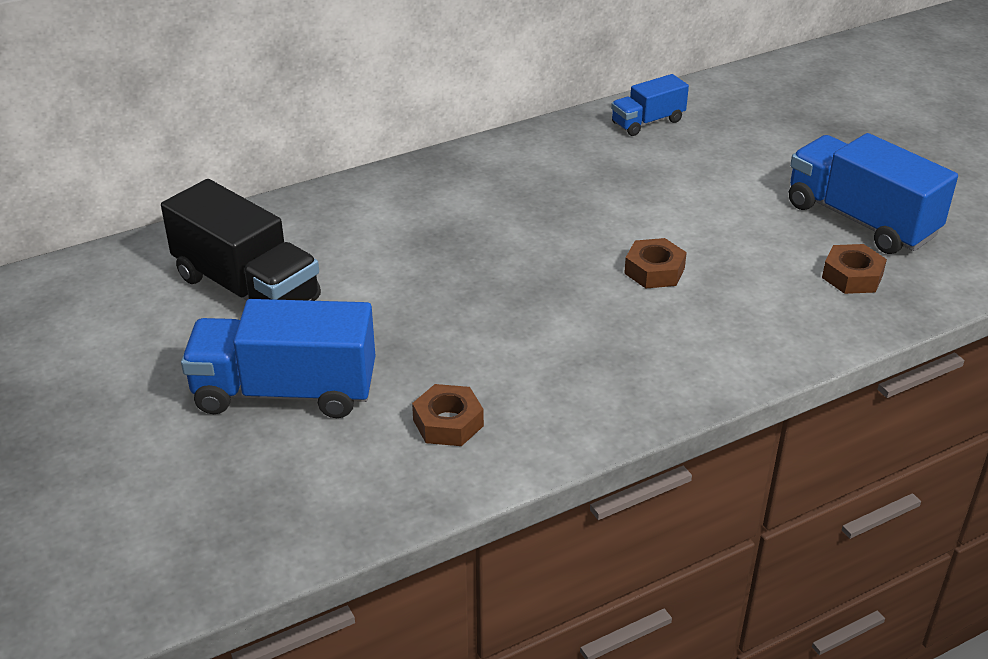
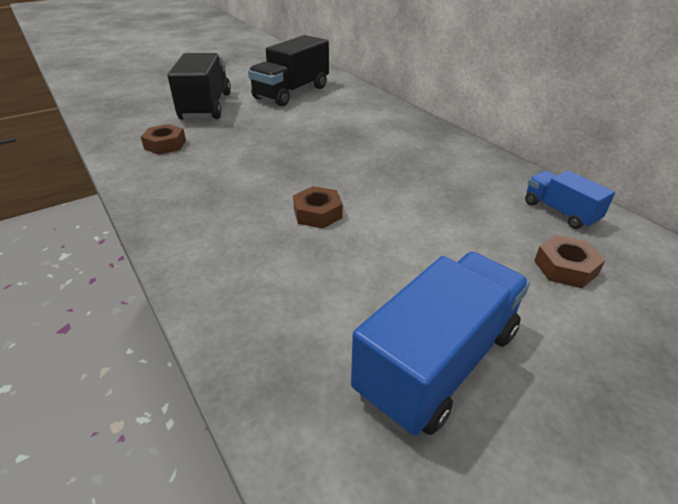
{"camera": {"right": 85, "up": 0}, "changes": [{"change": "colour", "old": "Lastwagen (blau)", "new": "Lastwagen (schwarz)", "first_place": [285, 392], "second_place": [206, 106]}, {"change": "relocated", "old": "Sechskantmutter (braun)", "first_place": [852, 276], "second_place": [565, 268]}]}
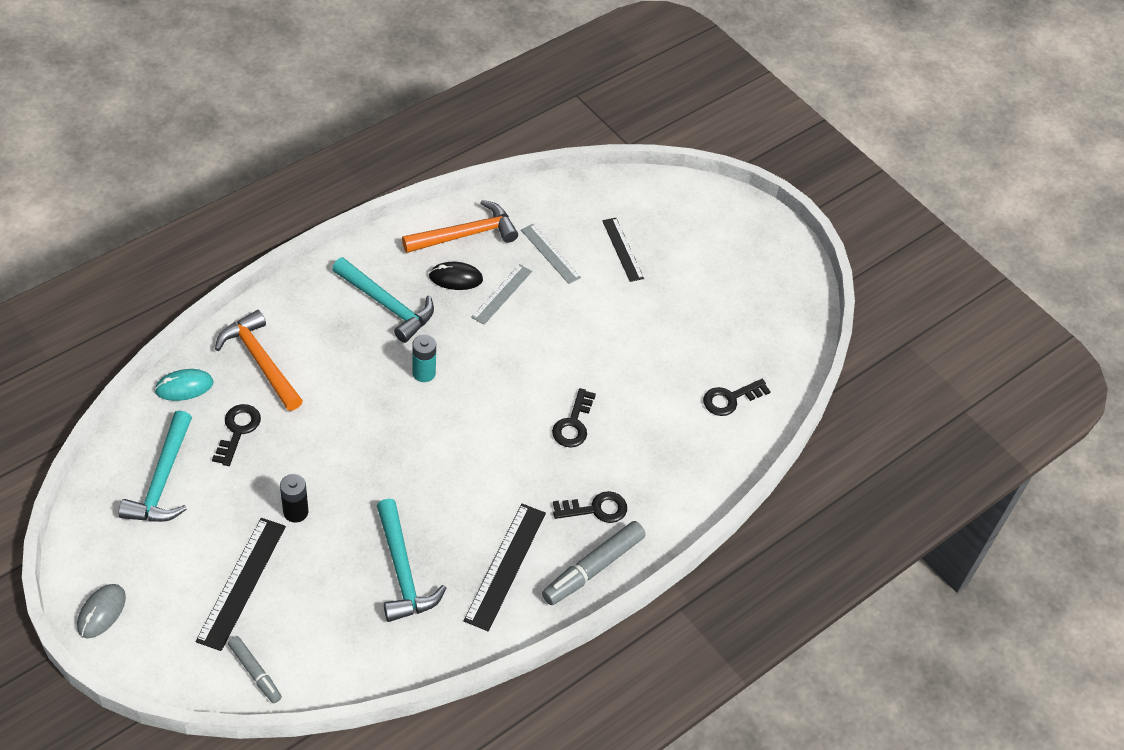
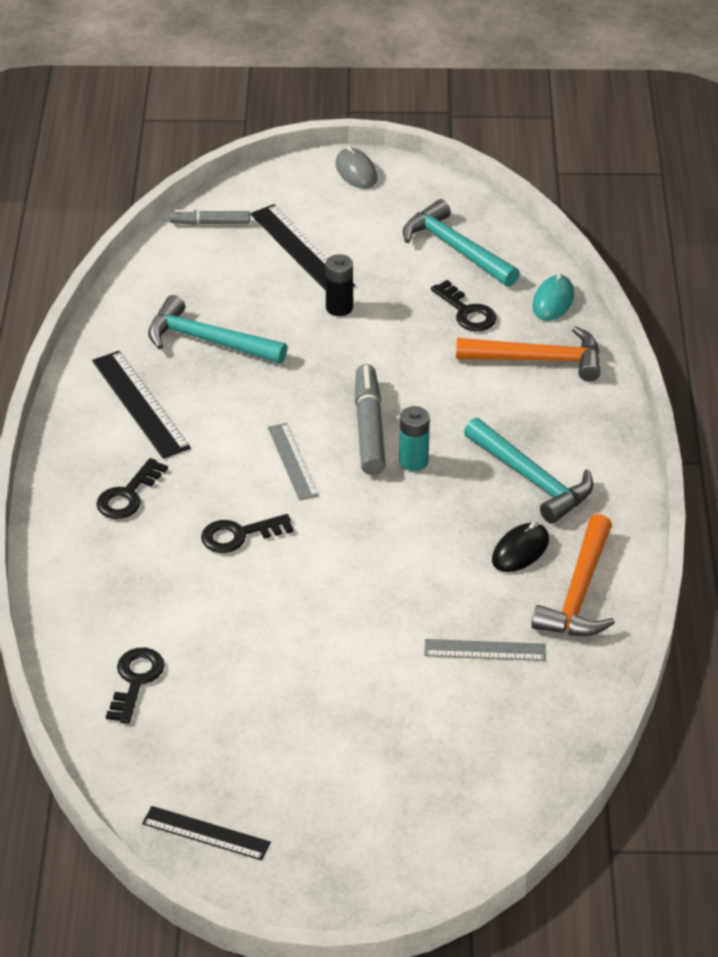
{"camera": {"right": 135, "up": -10}, "changes": [{"change": "relocated", "old": "Lineal (schwarz)", "first_place": [623, 249], "second_place": [206, 833]}, {"change": "spun", "old": "Schlüssel (schwarz)", "first_place": [573, 424], "second_place": [239, 535], "degrees": -75}, {"change": "relocated", "old": "Lineal (grau)", "first_place": [501, 294], "second_place": [293, 461]}, {"change": "relocated", "old": "Filzstift (grau)", "first_place": [593, 568], "second_place": [369, 428]}, {"change": "spun", "old": "Hammer (türkis)", "first_place": [386, 304], "second_place": [531, 479], "degrees": -120}]}
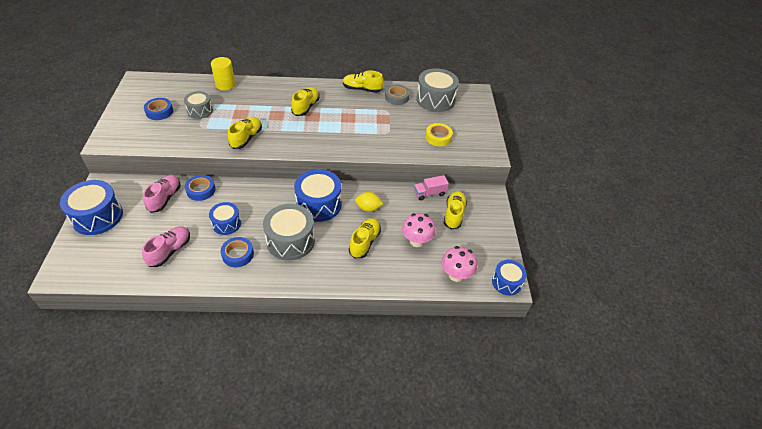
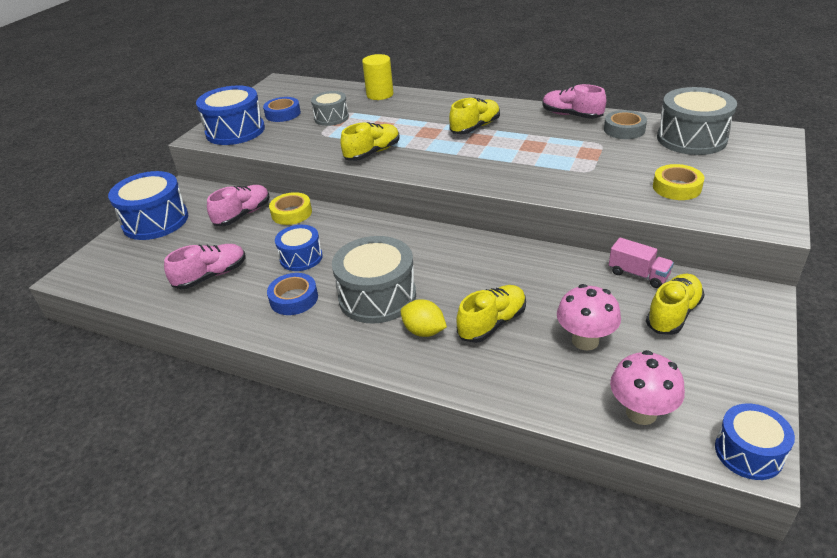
{"camera": {"right": 30, "up": -10}, "changes": [{"change": "relocated", "old": "Trommel (blau)", "first_place": [319, 204], "second_place": [235, 131]}, {"change": "colour", "old": "Klebeband (blau)", "new": "Klebeband (gelb)", "first_place": [201, 190], "second_place": [291, 213]}, {"change": "relocated", "old": "Zitrone (gelb)", "first_place": [368, 208], "second_place": [424, 331]}, {"change": "colour", "old": "Schuh (gelb)", "new": "Schuh (rosa)", "first_place": [362, 89], "second_place": [571, 115]}, {"change": "spun", "old": "Lastwagen (rosa)", "first_place": [429, 193], "second_place": [638, 274], "degrees": -150}]}
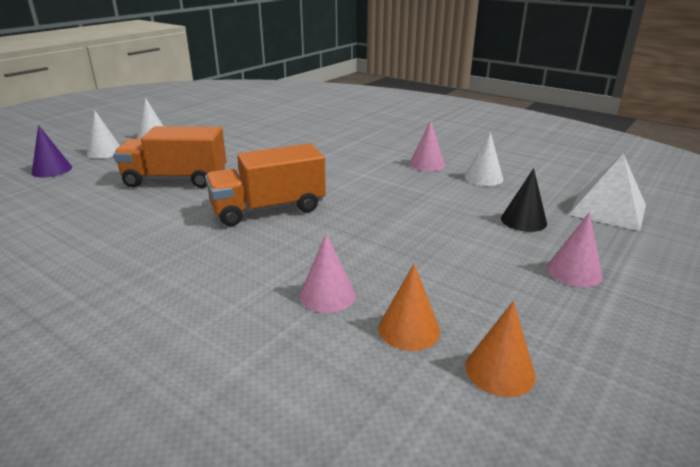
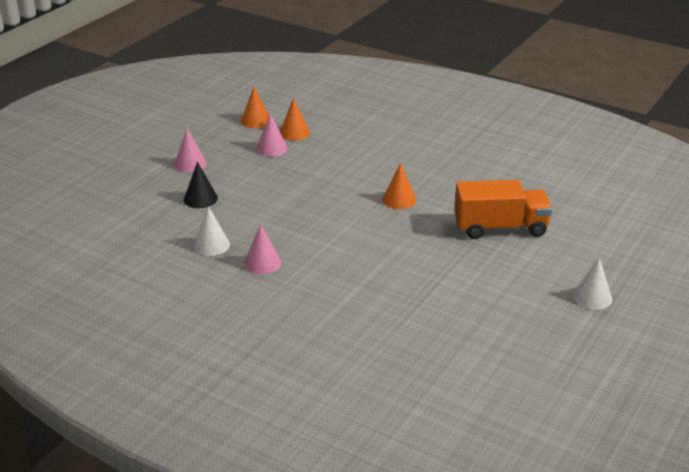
{"camera": {"right": 175, "up": 5}, "changes": [{"change": "relocated", "old": "Kegel (rosa)", "first_place": [327, 295], "second_place": [271, 148]}, {"change": "exchanged", "old": "Lastwagen (orange)", "new": "Kegel (orange)", "first_place": [268, 209], "second_place": [399, 200]}, {"change": "missing", "old": "Kegel (lila)", "first_place": [52, 170]}, {"change": "missing", "old": "Kegel (weiß)", "first_place": [105, 152]}, {"change": "missing", "old": "Pyramide (weiß)", "first_place": [608, 209]}]}
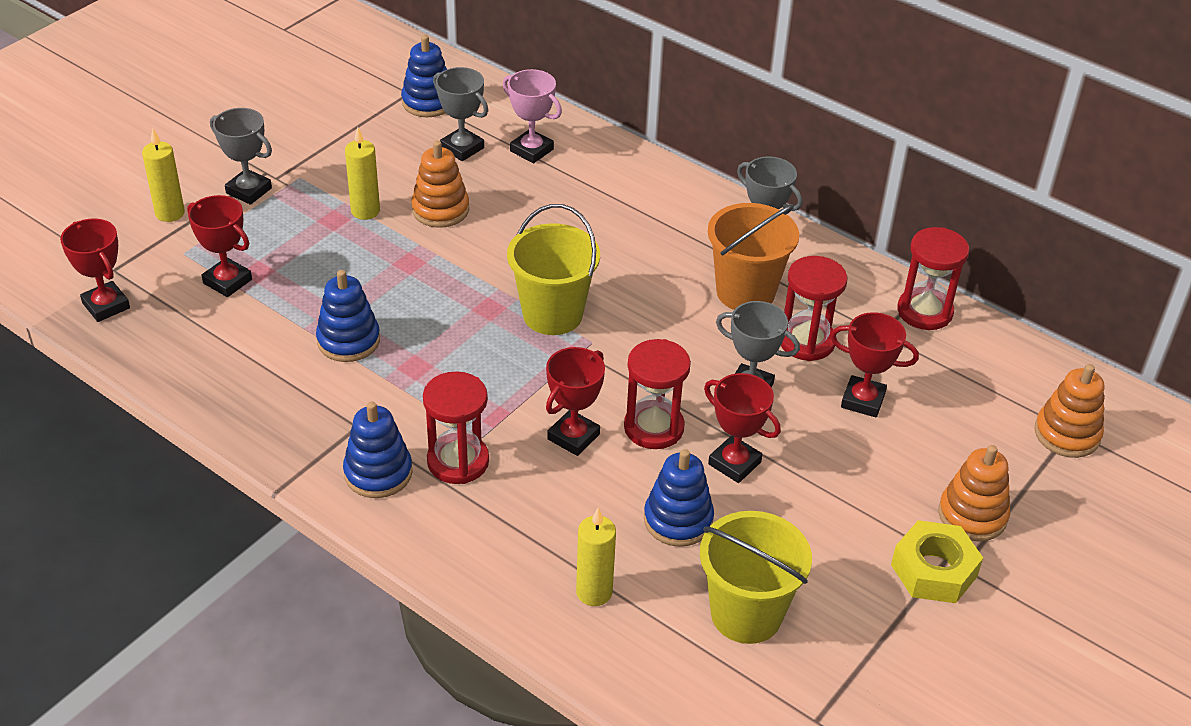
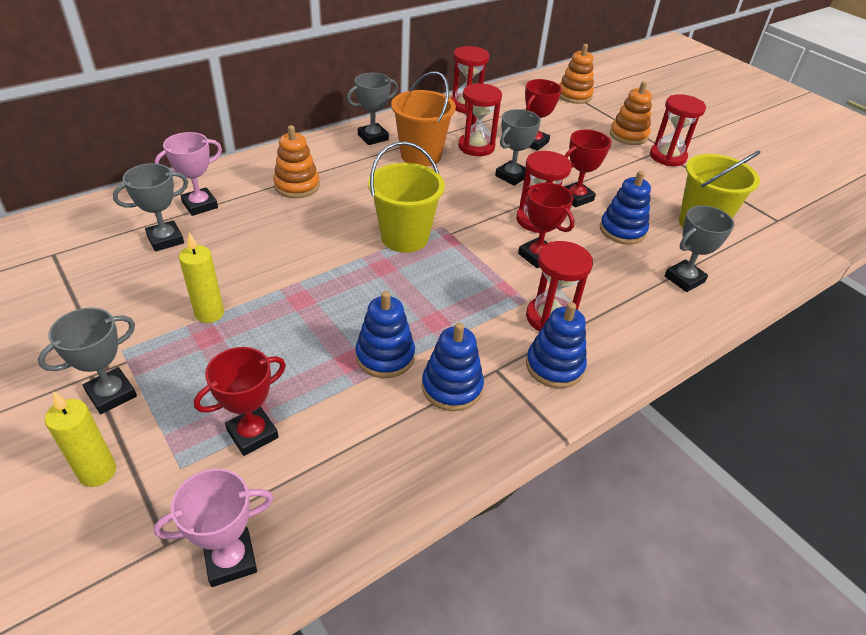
{"camera": {"right": -75, "up": 0}, "changes": [{"change": "colour", "old": "Pokal (rot)", "new": "Pokal (rosa)", "first_place": [106, 306], "second_place": [230, 559]}, {"change": "relocated", "old": "Stapelspielzeug (orange)", "first_place": [440, 210], "second_place": [297, 186]}, {"change": "relocated", "old": "Stapelspielzeug (blau)", "first_place": [428, 102], "second_place": [452, 387]}, {"change": "exchanged", "old": "Sechskantmutter (gelb)", "new": "Sanduhr (rot)", "first_place": [933, 570], "second_place": [667, 157]}, {"change": "exchanged", "old": "Kerze (gelb)", "new": "Pokal (grau)", "first_place": [594, 592], "second_place": [684, 279]}]}
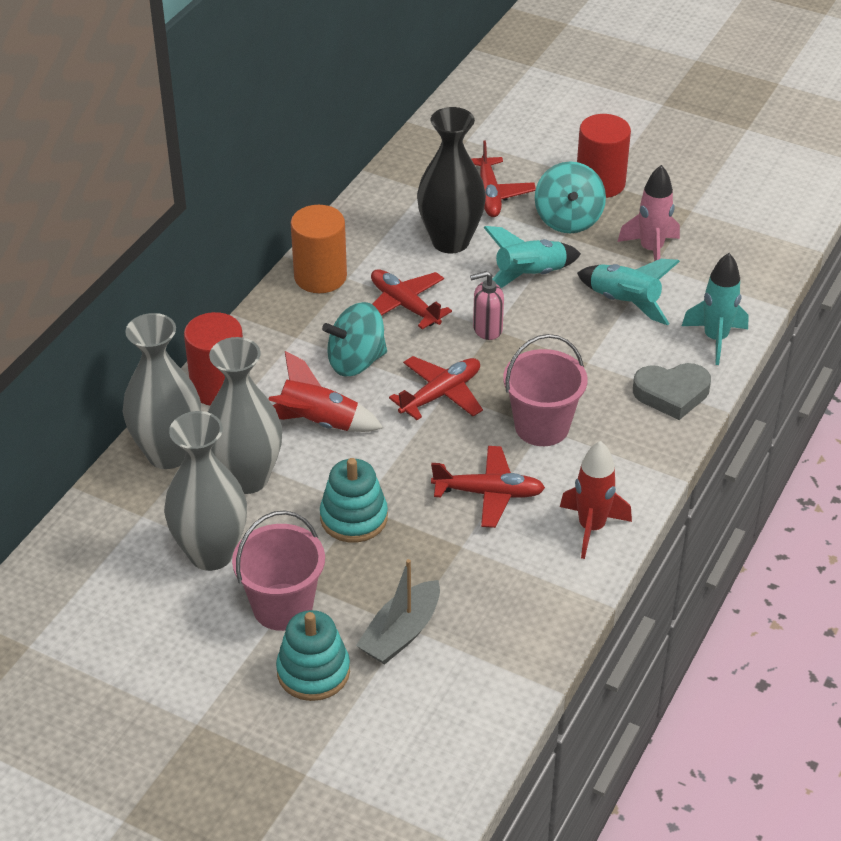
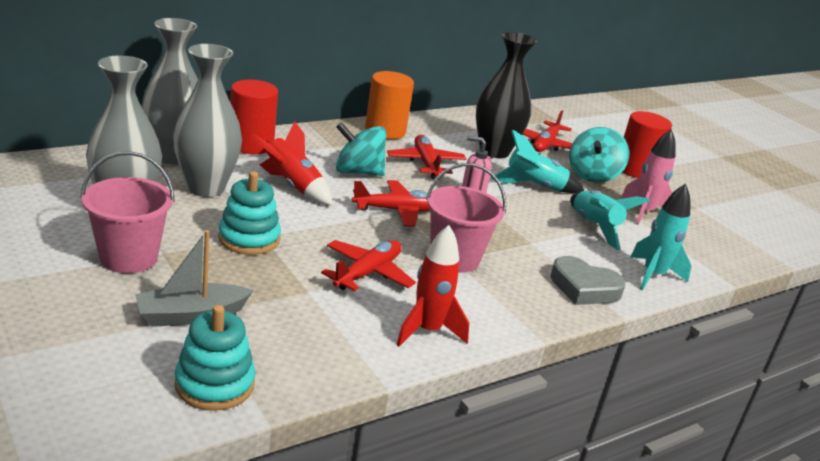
{"camera": {"right": 25, "up": -15}, "changes": [{"change": "relocated", "old": "Stapelspielzeug (türkis)", "first_place": [313, 671], "second_place": [214, 384]}, {"change": "spun", "old": "Flugzeug (rot)", "first_place": [489, 493], "second_place": [367, 273], "degrees": -90}]}
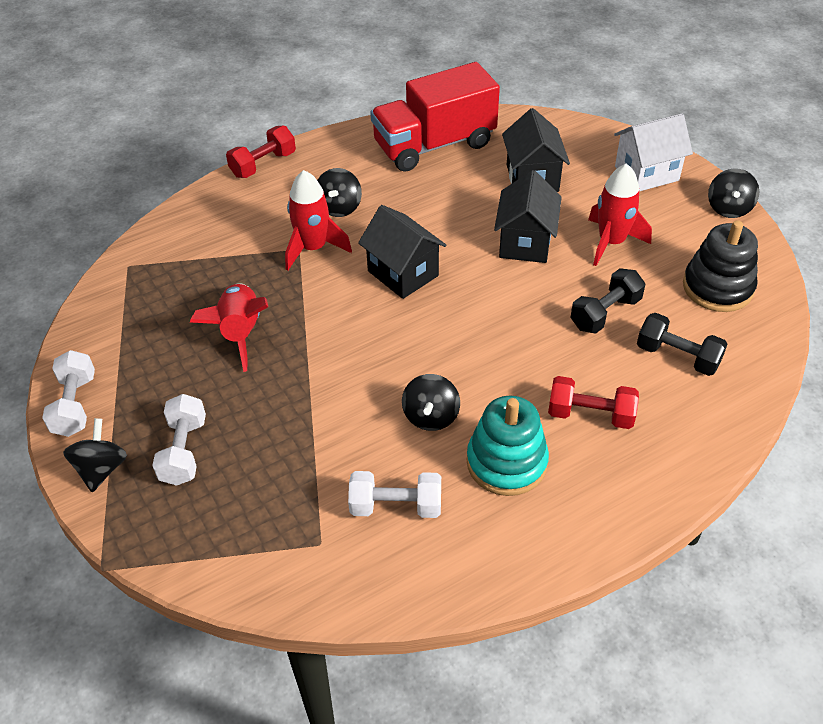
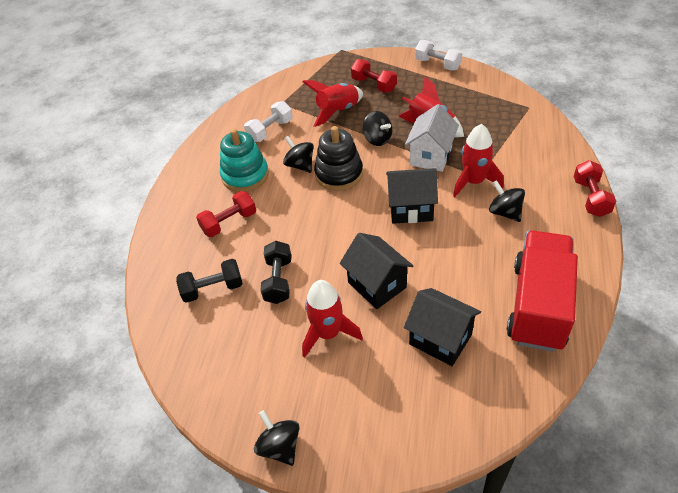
{"camera": {"right": 135, "up": 0}, "changes": [{"change": "appeared", "new": "Rakete (rot)", "second_place": [337, 111]}, {"change": "relocated", "old": "Stapelspielzeug (schwarz)", "first_place": [717, 287], "second_place": [339, 174]}, {"change": "colour", "old": "Hantel (weiß)", "new": "Hantel (rot)", "first_place": [184, 451], "second_place": [374, 85]}, {"change": "relocated", "old": "Kreisel (schwarz)", "first_place": [101, 469], "second_place": [377, 139]}, {"change": "relocated", "old": "Haus (weiß)", "first_place": [646, 173], "second_place": [431, 156]}]}
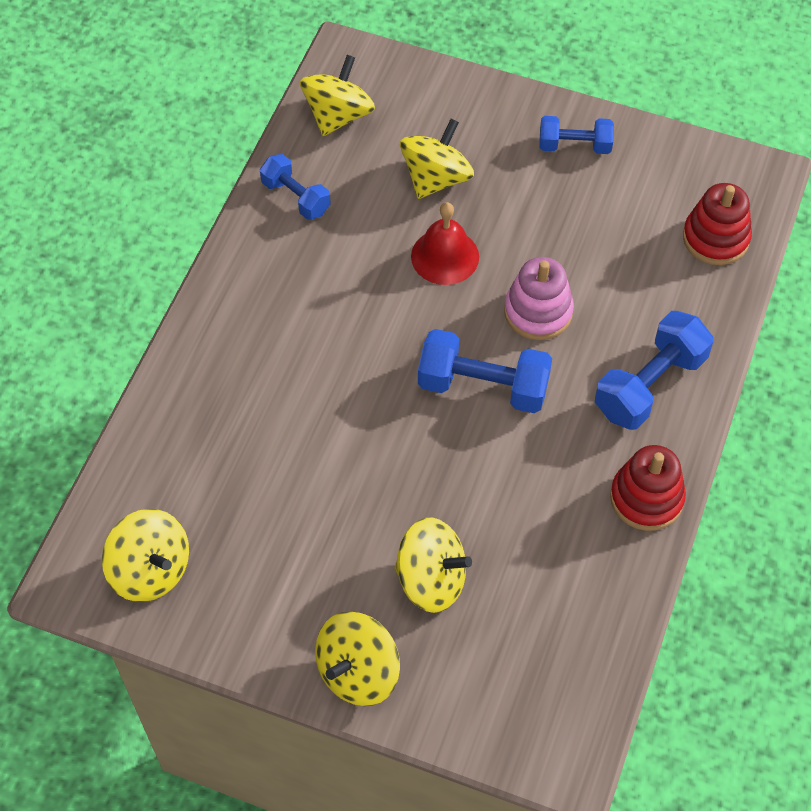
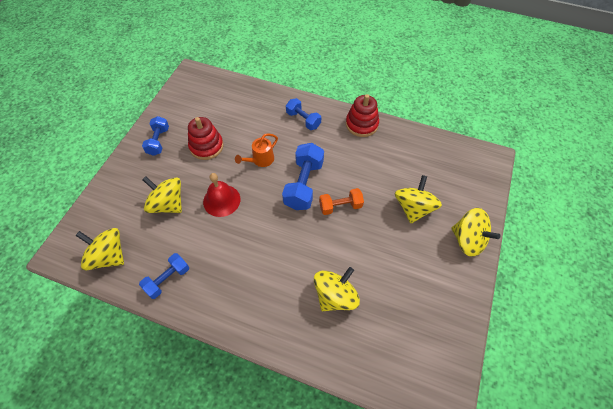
{"camera": {"right": -90, "up": 0}, "changes": [{"change": "relocated", "old": "Stapelspielzeug (rot)", "first_place": [715, 238], "second_place": [206, 146]}, {"change": "exchanged", "old": "Stapelspielzeug (rosa)", "new": "Gießkanne (orange)", "first_place": [538, 312], "second_place": [260, 160]}, {"change": "size", "old": "Hantel (blau)", "first_place": [649, 385], "second_place": [303, 120], "factor": 0.63}, {"change": "relocated", "old": "Kreisel (gelb)", "first_place": [151, 570], "second_place": [335, 296]}, {"change": "appeared", "new": "Hantel (orange)", "second_place": [340, 206]}]}
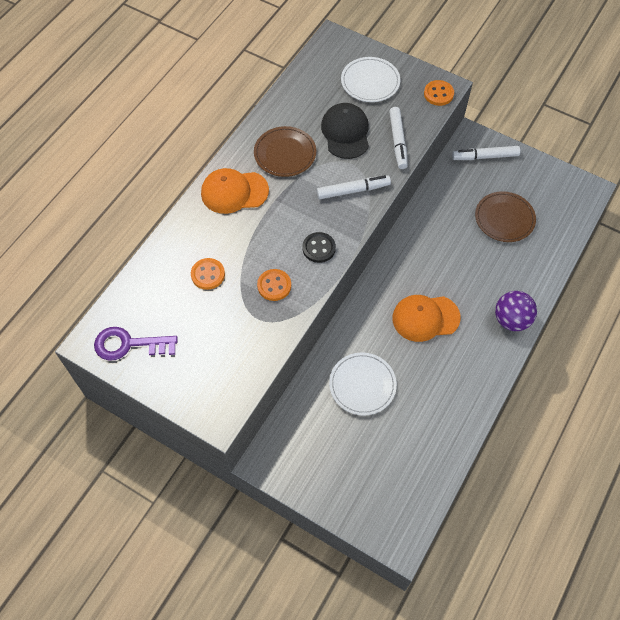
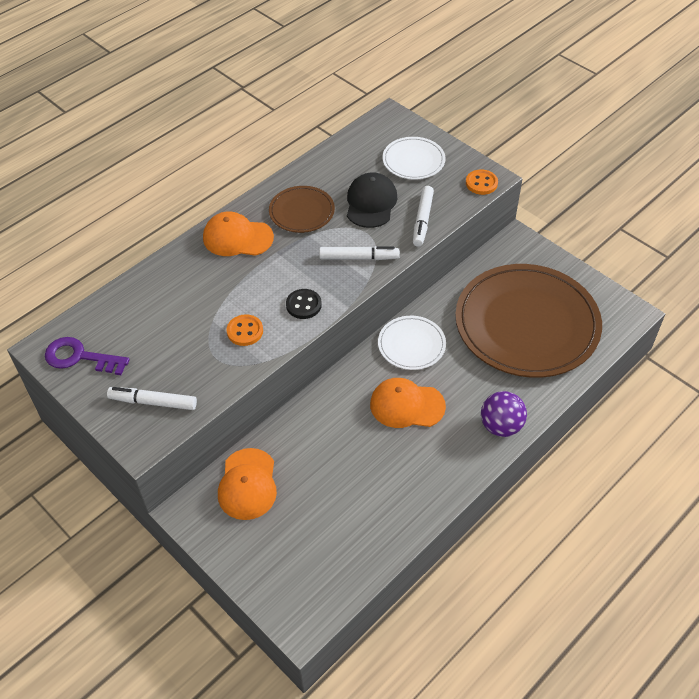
{"camera": {"right": 15, "up": -10}, "changes": [{"change": "relocated", "old": "Filzstift (weiß)", "first_place": [485, 157], "second_place": [153, 402]}, {"change": "appeared", "new": "Kappe (orange)", "second_place": [247, 484]}, {"change": "relocated", "old": "Teller (weiß)", "first_place": [362, 385], "second_place": [411, 345]}, {"change": "size", "old": "Teller (braun)", "first_place": [504, 218], "second_place": [527, 324], "factor": 2.15}, {"change": "missing", "old": "Knopf (orange)", "first_place": [208, 274]}]}
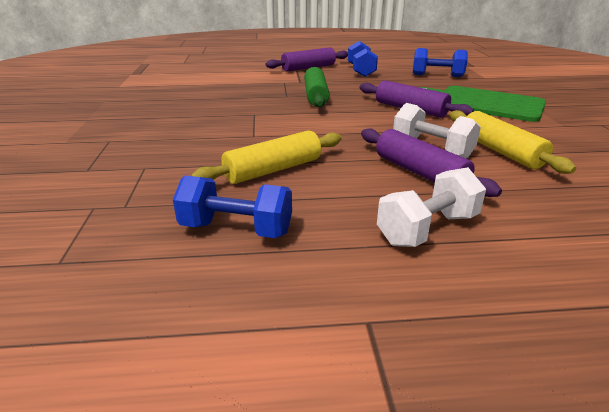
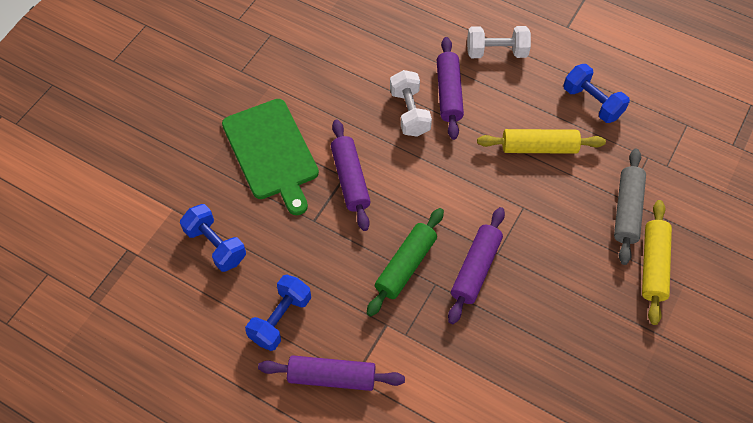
{"camera": {"right": -145, "up": 30}, "changes": [{"change": "appeared", "new": "Nudelholz (lila)", "second_place": [475, 269]}, {"change": "appeared", "new": "Nudelholz (grau)", "second_place": [627, 210]}, {"change": "relocated", "old": "Nudelholz (gelb)", "first_place": [500, 151], "second_place": [653, 265]}]}
